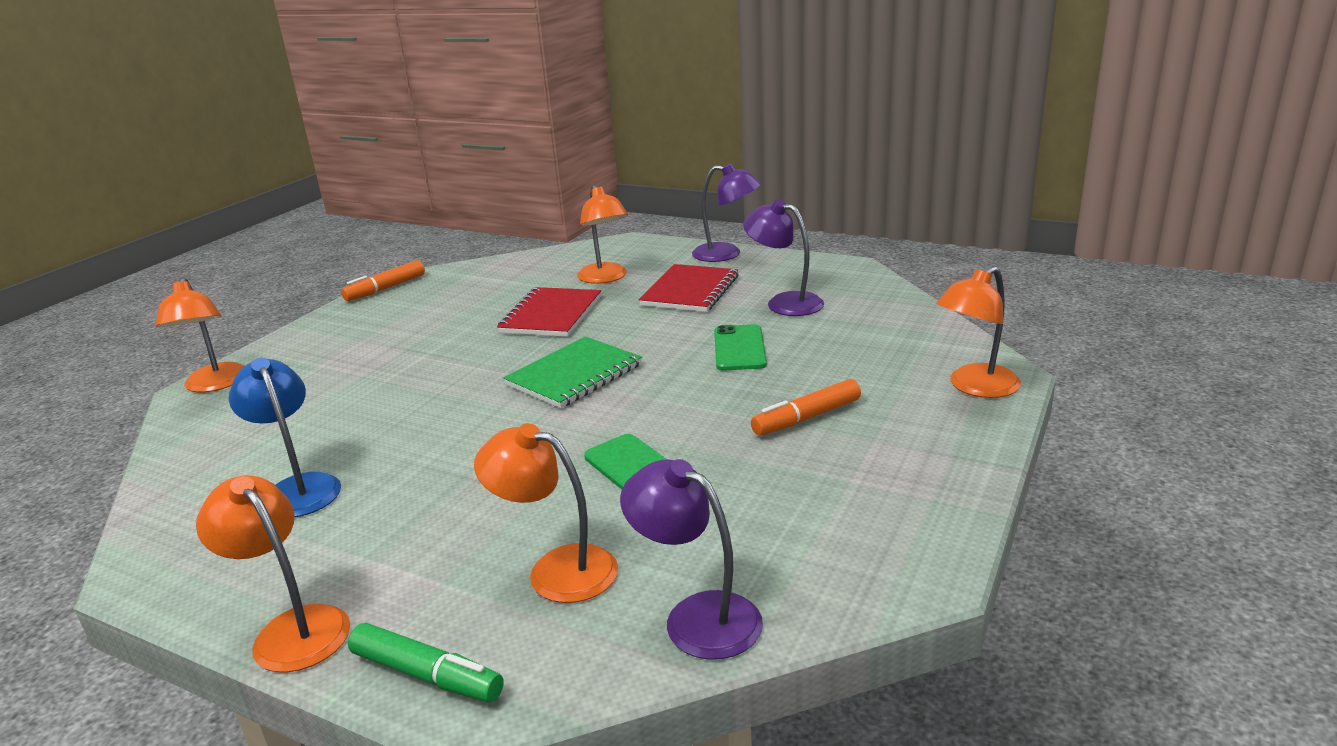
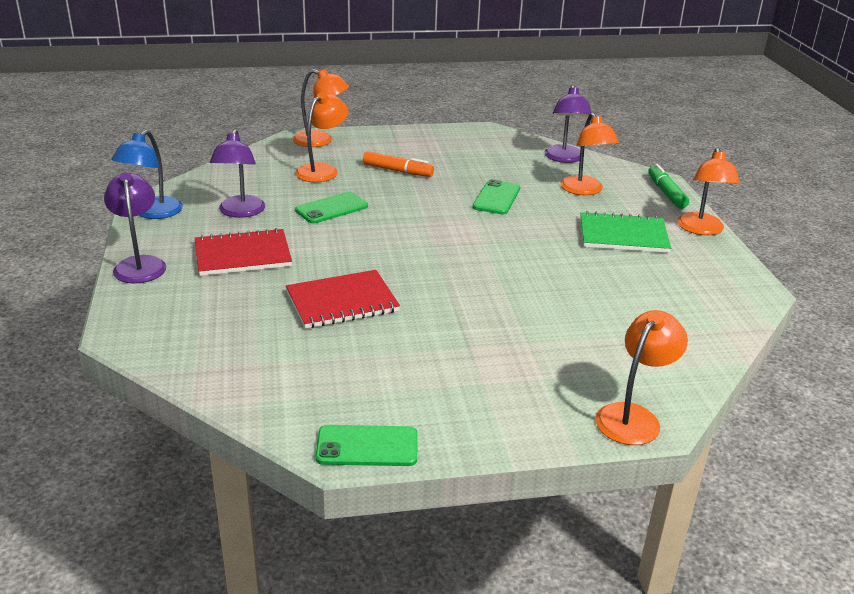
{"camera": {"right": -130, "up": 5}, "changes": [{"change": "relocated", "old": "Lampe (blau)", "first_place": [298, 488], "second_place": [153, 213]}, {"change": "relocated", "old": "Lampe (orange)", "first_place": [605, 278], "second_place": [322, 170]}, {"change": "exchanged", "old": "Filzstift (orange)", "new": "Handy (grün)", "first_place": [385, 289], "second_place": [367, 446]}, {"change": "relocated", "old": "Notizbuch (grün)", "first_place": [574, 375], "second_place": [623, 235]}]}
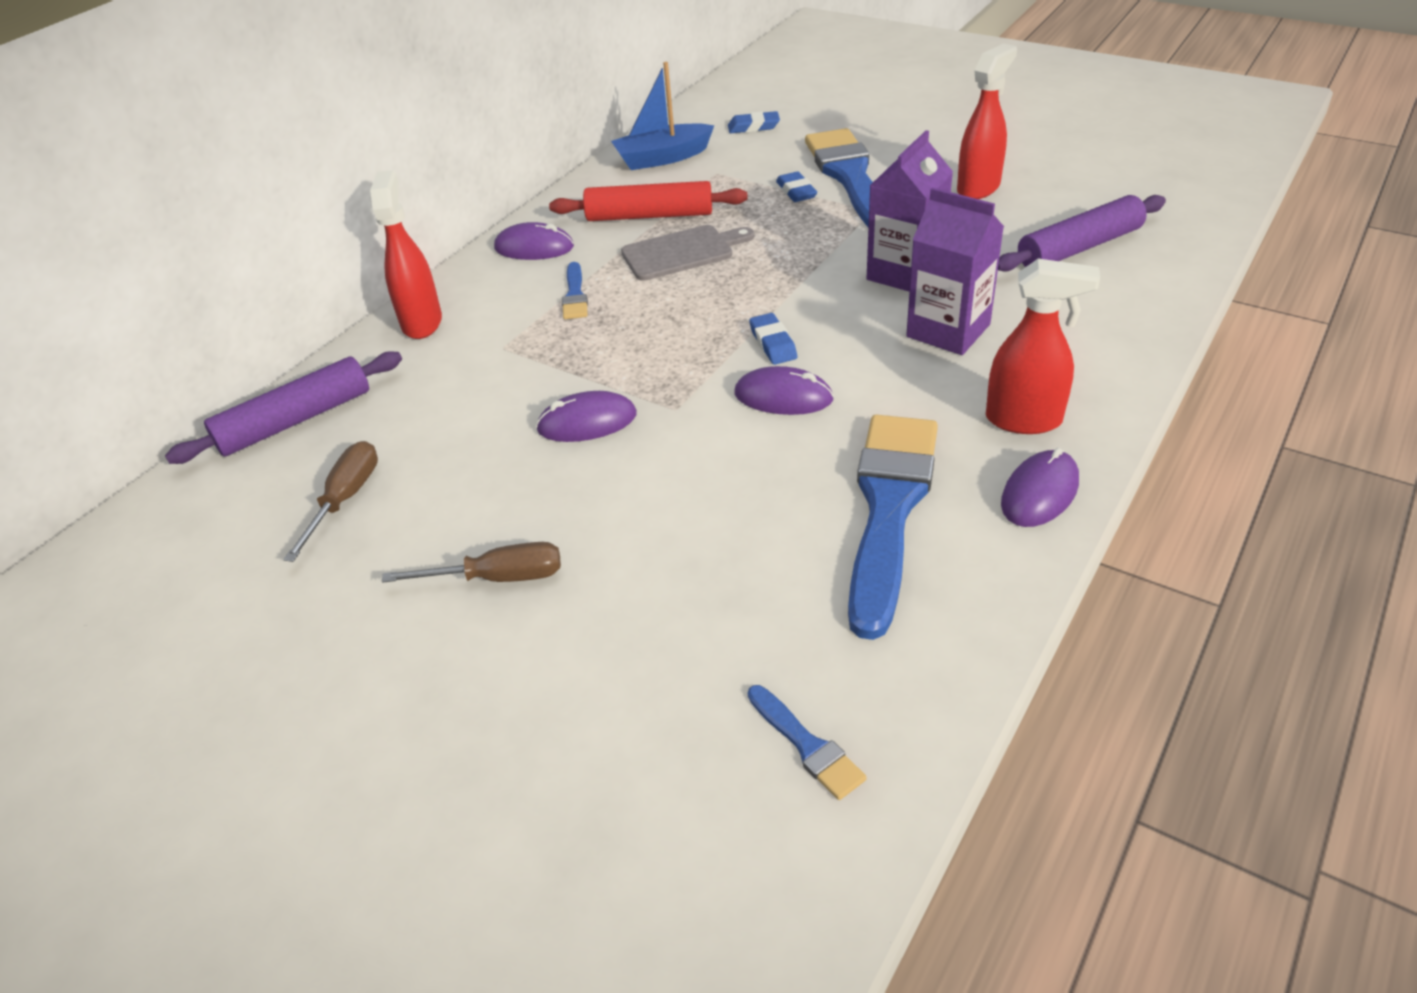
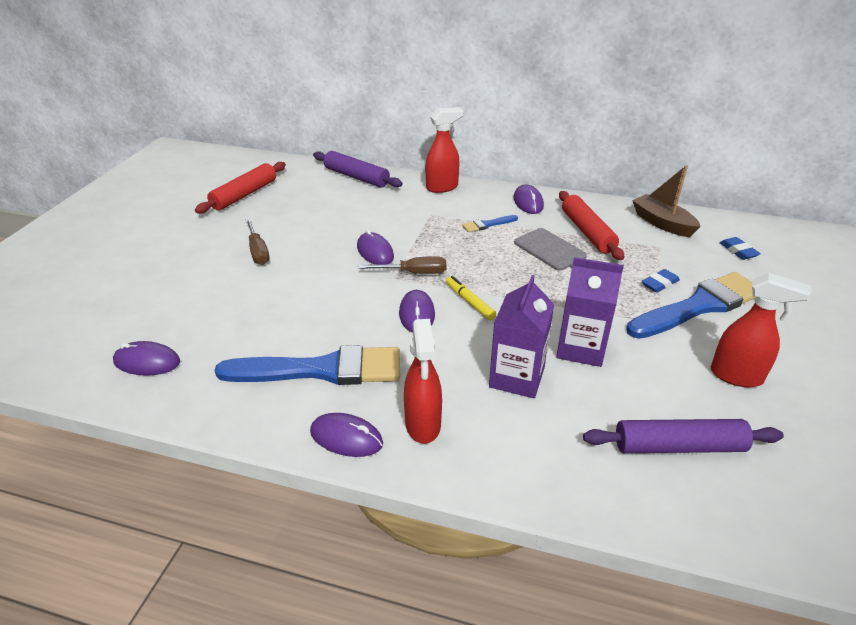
{"camera": {"right": 70, "up": -5}, "changes": [{"change": "exchanged", "old": "Pinsel (blau)", "new": "Computermaus (lila)", "first_place": [807, 745], "second_place": [147, 362]}, {"change": "appeared", "new": "Nudelholz (rot)", "second_place": [244, 195]}, {"change": "relocated", "old": "Schraubenzieher (braun)", "first_place": [345, 499], "second_place": [414, 273]}, {"change": "exchanged", "old": "Radiergummi (blau)", "new": "Filzstift (gelb)", "first_place": [773, 343], "second_place": [469, 302]}, {"change": "spun", "old": "Nudelholz (lila)", "first_place": [1079, 247], "second_place": [678, 446], "degrees": -45}, {"change": "colour", "old": "Boot (blau)", "new": "Boot (braun)", "first_place": [662, 158], "second_place": [662, 223]}]}
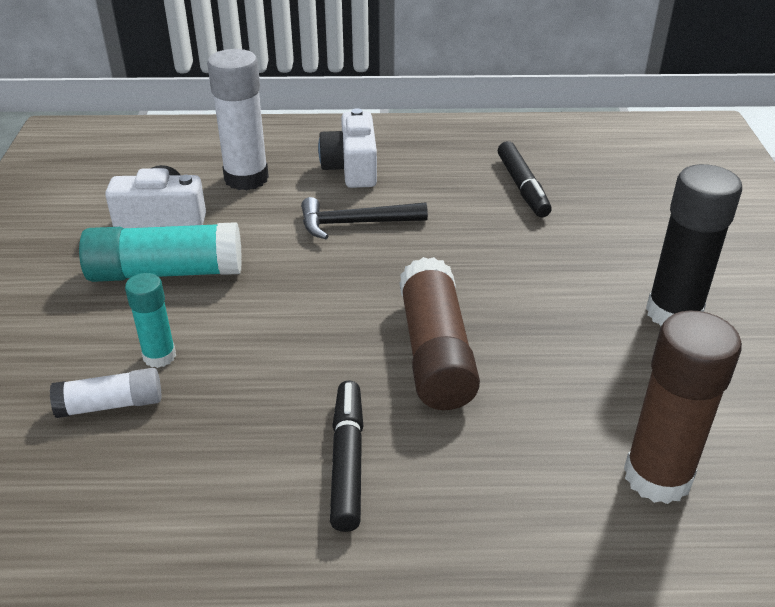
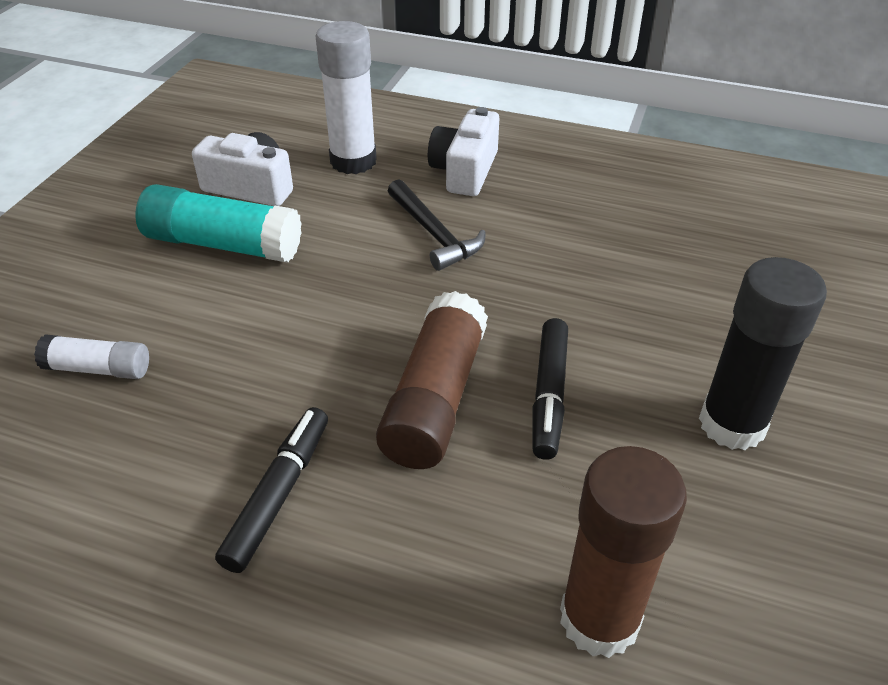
{"camera": {"right": 20, "up": 5}, "changes": [{"change": "spun", "old": "Hammer (schwarz)", "first_place": [356, 223], "second_place": [434, 233], "degrees": -135}, {"change": "relocated", "old": "Filzstift (schwarz)", "first_place": [522, 187], "second_place": [549, 395]}, {"change": "missing", "old": "Klebestift (türkis)", "first_place": [159, 356]}]}
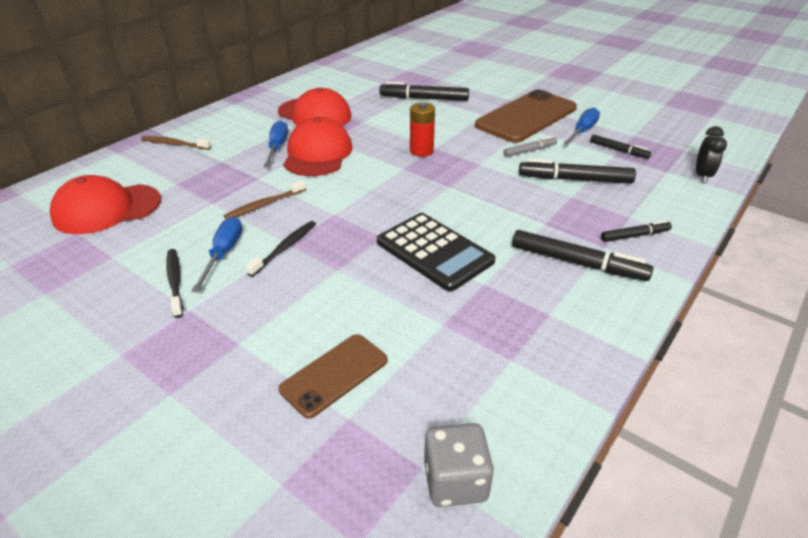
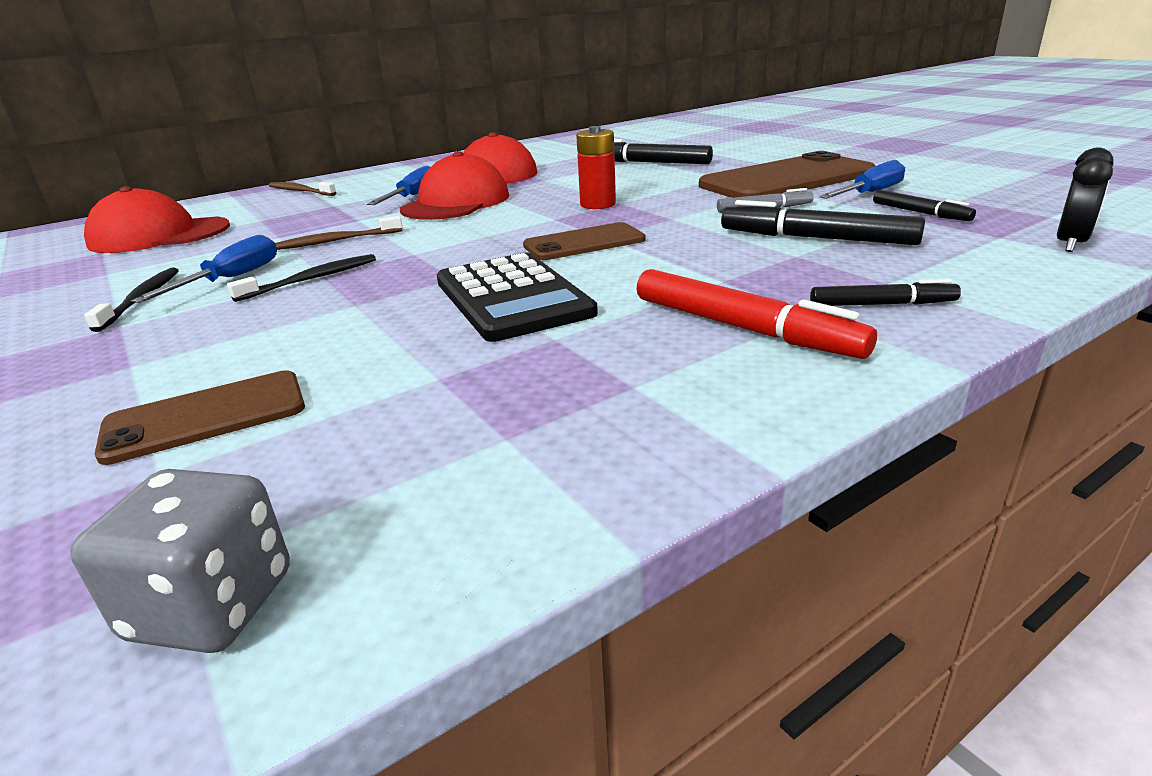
{"camera": {"right": 20, "up": -10}, "changes": [{"change": "appeared", "new": "Handy (braun)", "second_place": [584, 243]}, {"change": "colour", "old": "Filzstift (schwarz)", "new": "Filzstift (rot)", "first_place": [577, 263], "second_place": [743, 328]}]}
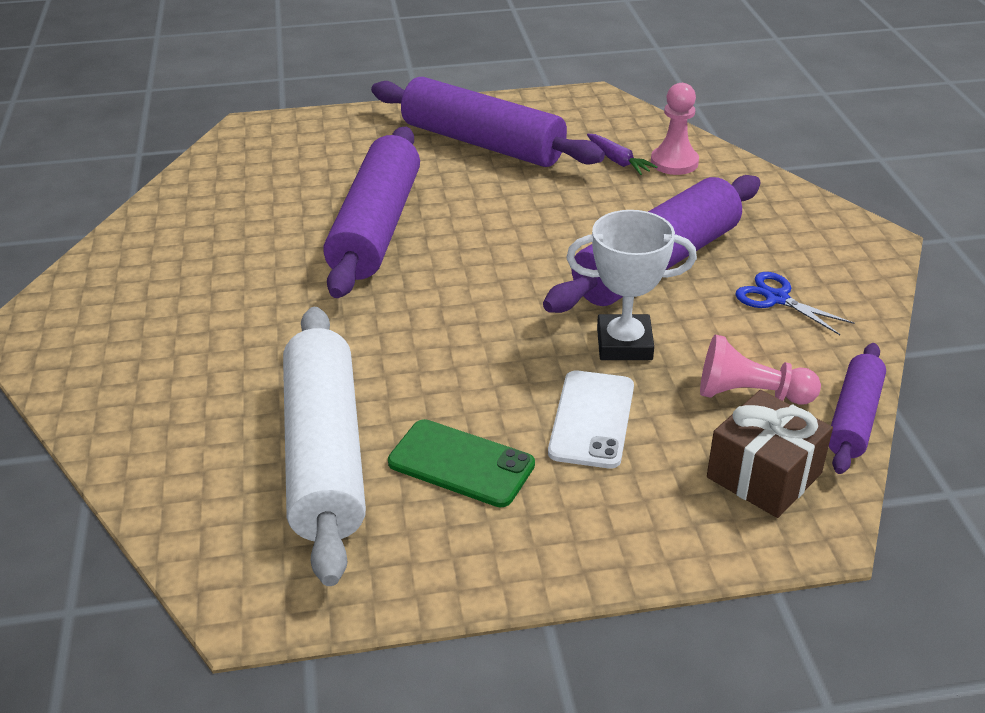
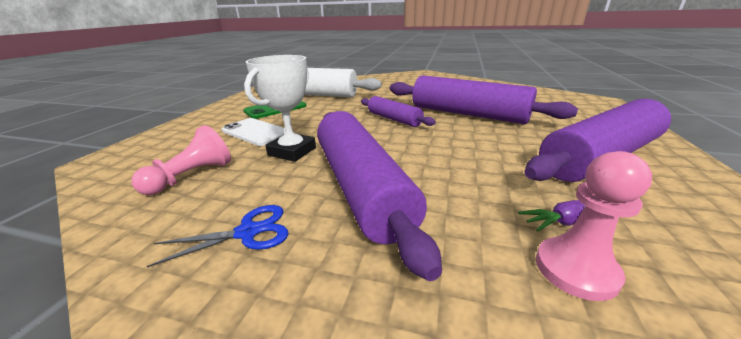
{"camera": {"right": 115, "up": -10}, "changes": [{"change": "relocated", "old": "Nudelholz (lila)", "first_place": [853, 418], "second_place": [394, 119]}, {"change": "missing", "old": "Geschenk (braun)", "first_place": [764, 475]}]}
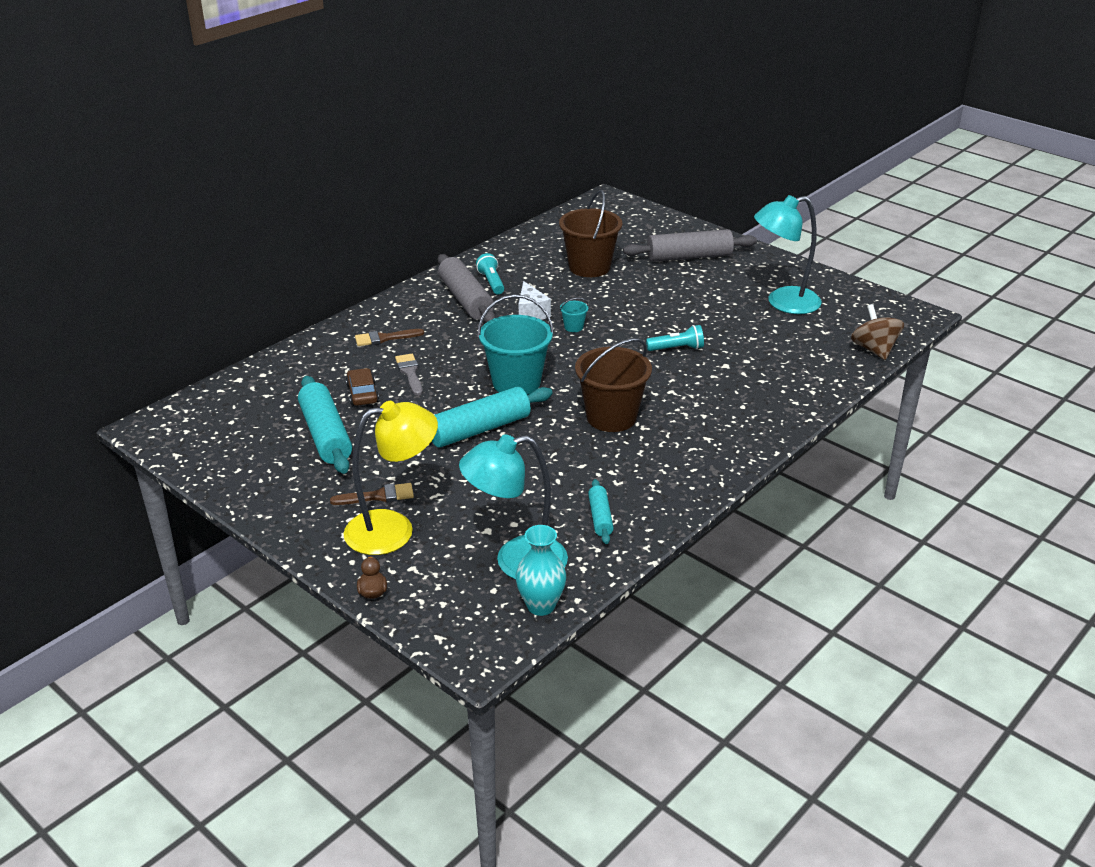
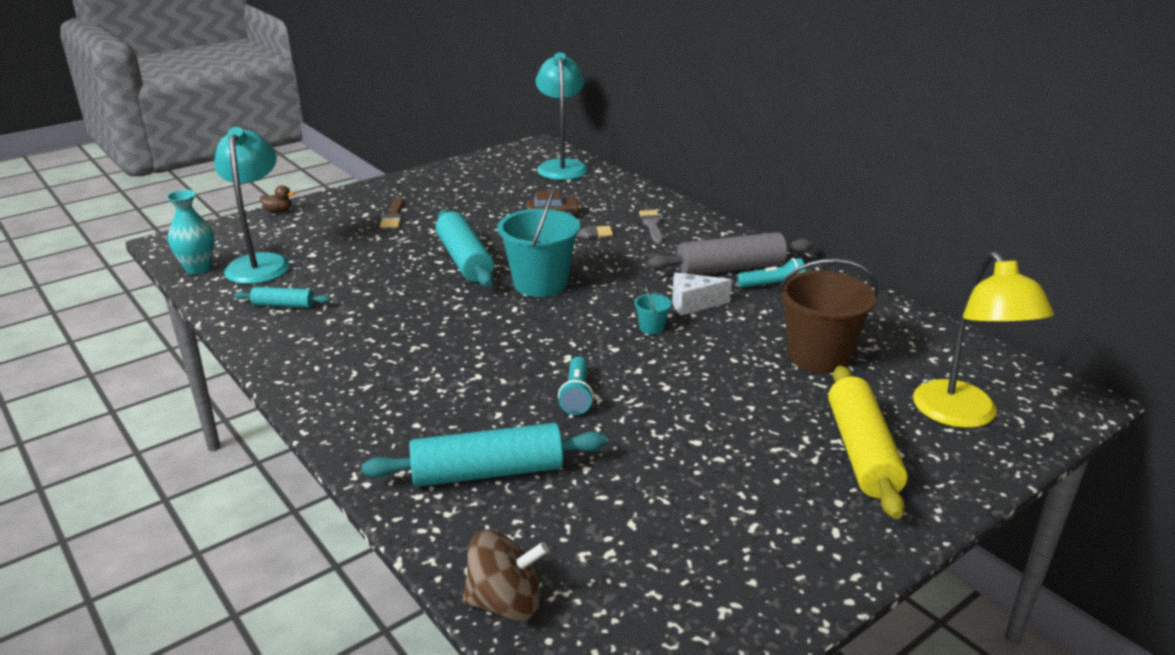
{"camera": {"right": 100, "up": -5}, "changes": [{"change": "relocated", "old": "Nudelholz (türkis)", "first_place": [325, 435], "second_place": [487, 472]}, {"change": "relocated", "old": "Lampe (türkis)", "first_place": [783, 303], "second_place": [561, 166]}, {"change": "colour", "old": "Pinsel (braun)", "new": "Pinsel (grau)", "first_place": [384, 338], "second_place": [652, 225]}, {"change": "colour", "old": "Nudelholz (grau)", "new": "Nudelholz (gelb)", "first_place": [689, 257], "second_place": [862, 452]}, {"change": "relocated", "old": "Lampe (gelb)", "first_place": [393, 529], "second_place": [963, 415]}, {"change": "missing", "old": "Eimer (braun)", "first_place": [611, 417]}]}
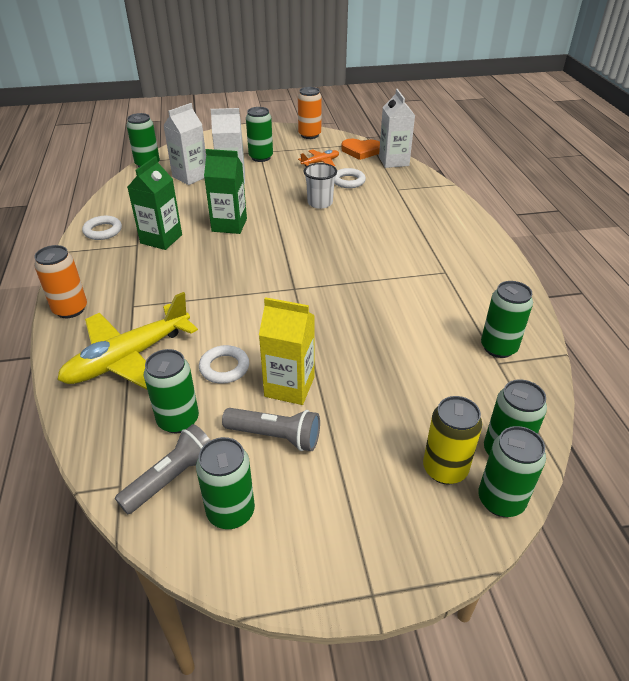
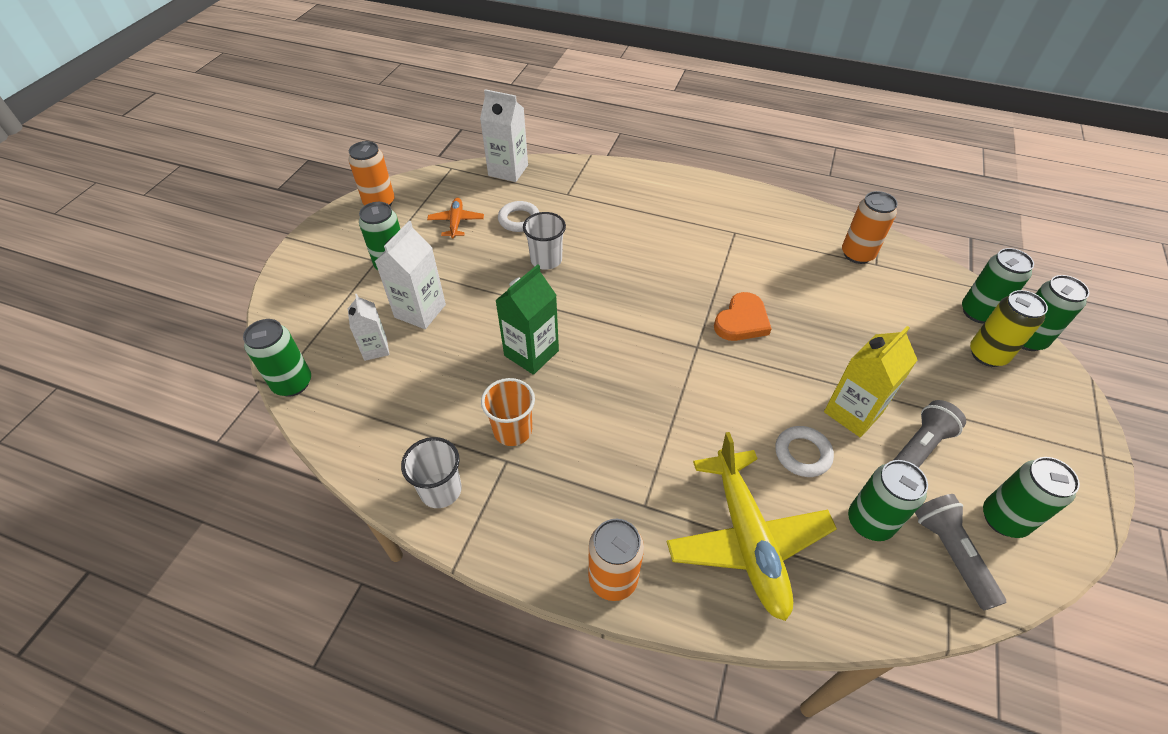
{"camera": {"right": -60, "up": 10}, "changes": [{"change": "size", "old": "Getränkekarton (weiß)", "first_place": [190, 176], "second_place": [375, 349], "factor": 0.63}, {"change": "exchanged", "old": "Ring (weiß)", "new": "Becher (weiß)", "first_place": [103, 231], "second_place": [441, 490]}, {"change": "exchanged", "old": "Getränkekarton (grün)", "new": "Becher (orange)", "first_place": [161, 239], "second_place": [512, 430]}, {"change": "relocated", "old": "Herz (orange)", "first_place": [361, 151], "second_place": [742, 321]}, {"change": "colour", "old": "Dose (grün)", "new": "Dose (orange)", "first_place": [498, 347], "second_place": [857, 254]}]}
